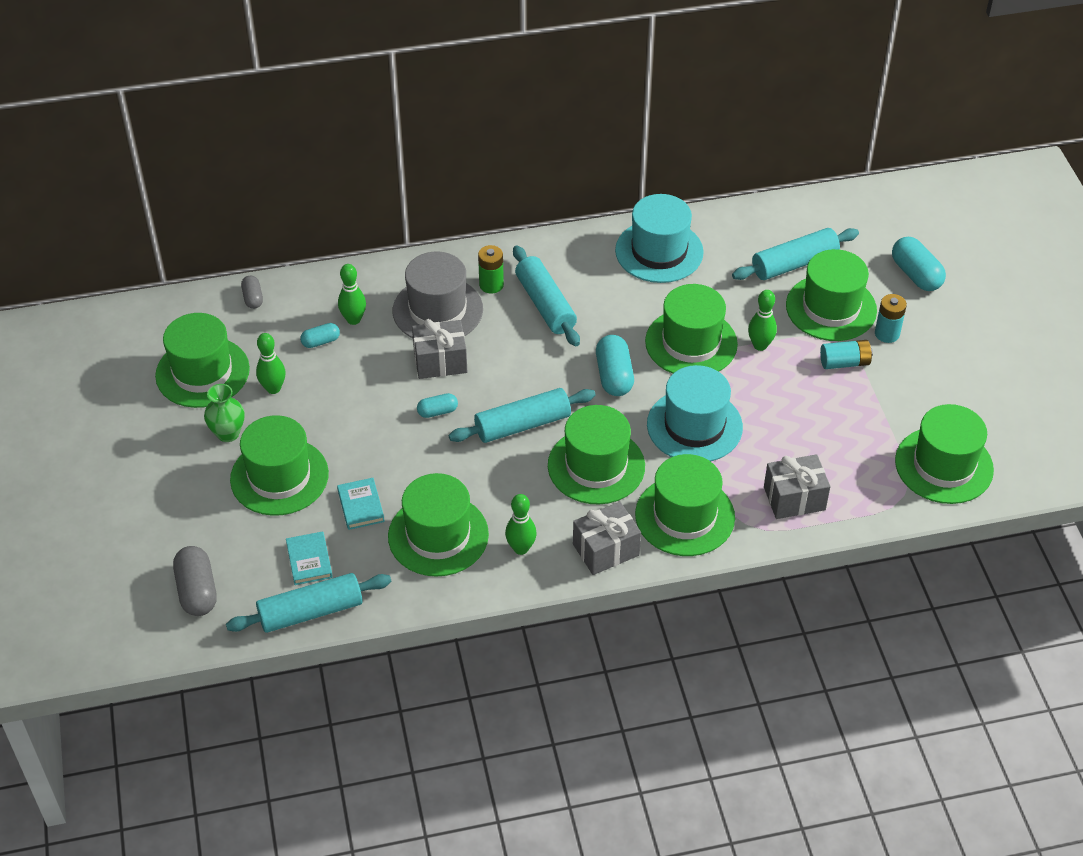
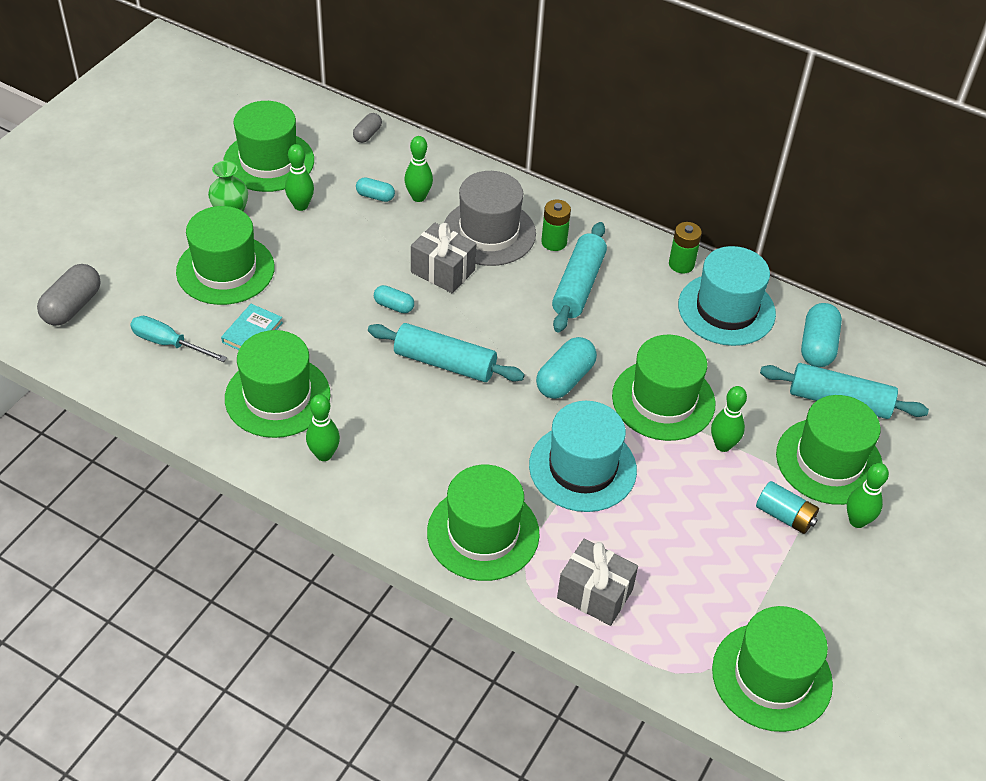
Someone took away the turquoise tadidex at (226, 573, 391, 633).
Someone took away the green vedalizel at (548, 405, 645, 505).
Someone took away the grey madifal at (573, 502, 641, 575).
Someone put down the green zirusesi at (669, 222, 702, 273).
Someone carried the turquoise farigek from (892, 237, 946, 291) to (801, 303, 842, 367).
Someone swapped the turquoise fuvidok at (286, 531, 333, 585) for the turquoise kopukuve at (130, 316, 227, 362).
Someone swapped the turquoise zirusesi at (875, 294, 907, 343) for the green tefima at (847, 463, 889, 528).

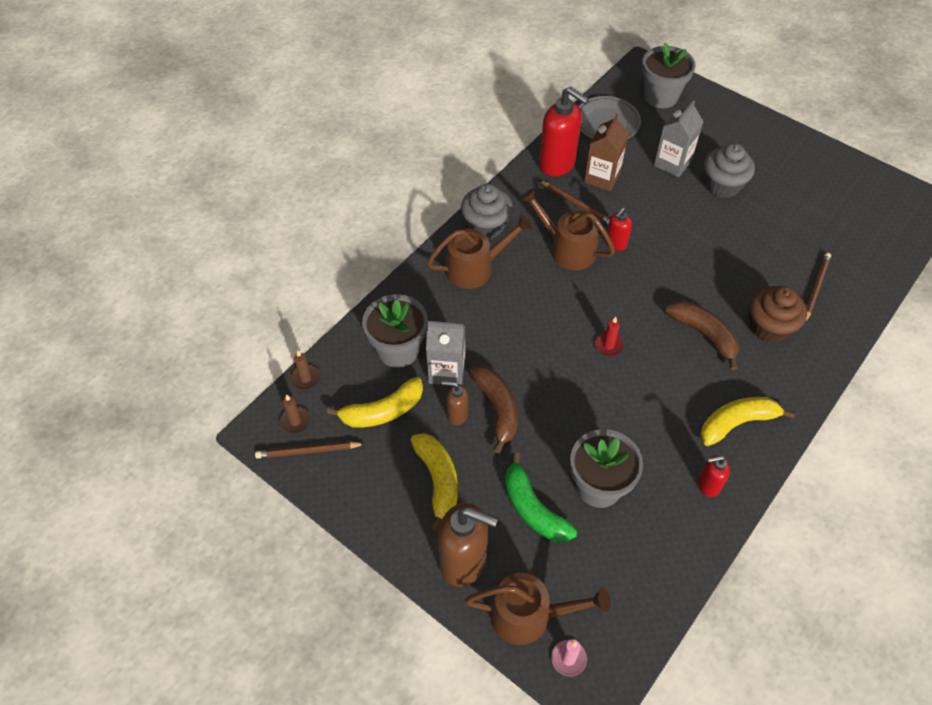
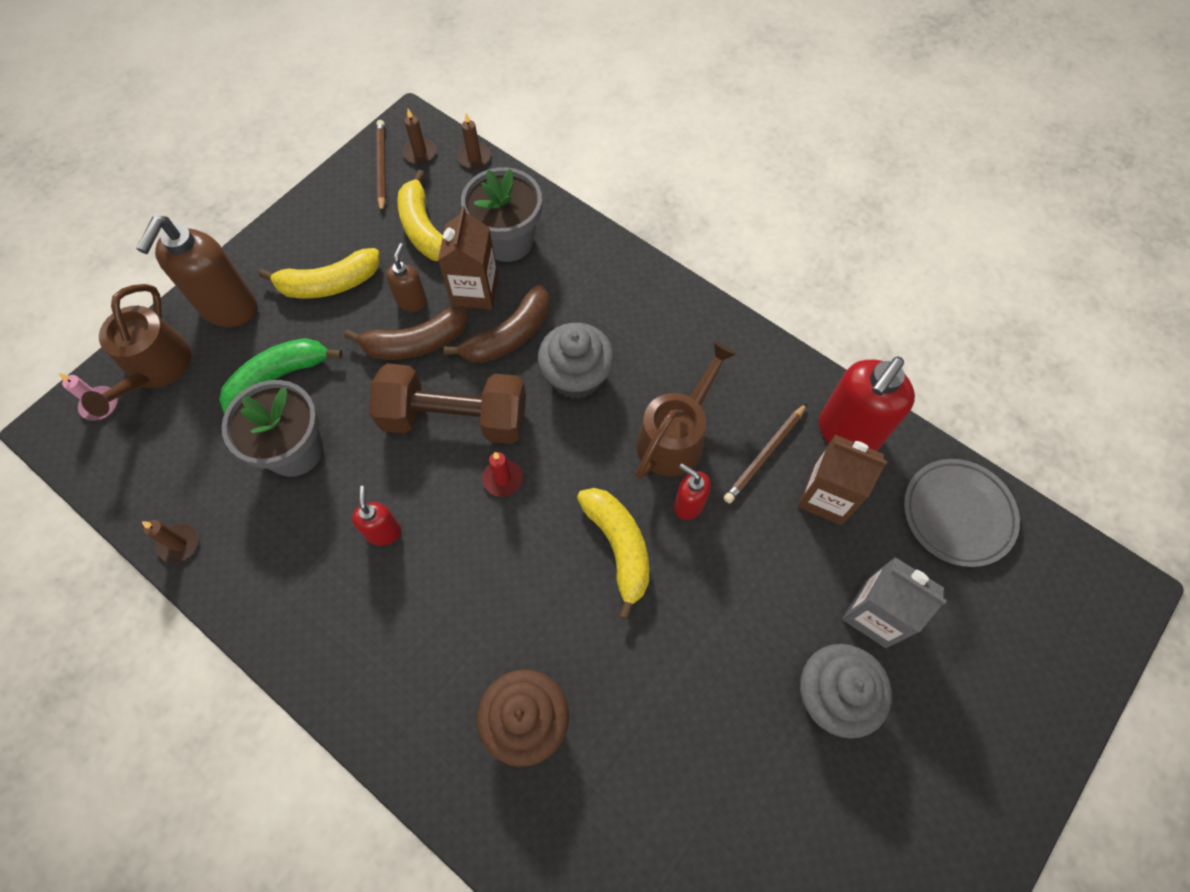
Someone took away the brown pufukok at (427, 214, 532, 289).
Someone took away the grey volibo at (642, 43, 696, 108).
Someone took away the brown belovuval at (806, 253, 831, 321).
Someone put down the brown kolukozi at (142, 520, 198, 563).
Someone put down the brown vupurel at (369, 363, 526, 444).
Someone carried the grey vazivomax from (461, 184, 513, 239) to (538, 323, 614, 399).
Someone carried the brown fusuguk from (665, 301, 739, 370) to (444, 285, 549, 363).
Someone carried the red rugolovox from (698, 455, 730, 497) to (352, 486, 401, 546).
Someone carried the yellow fusuguk from (700, 397, 795, 446) to (577, 488, 649, 620).
Someone repainted the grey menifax at (426, 321, 465, 385), which became the brown menifax at (438, 206, 498, 309).

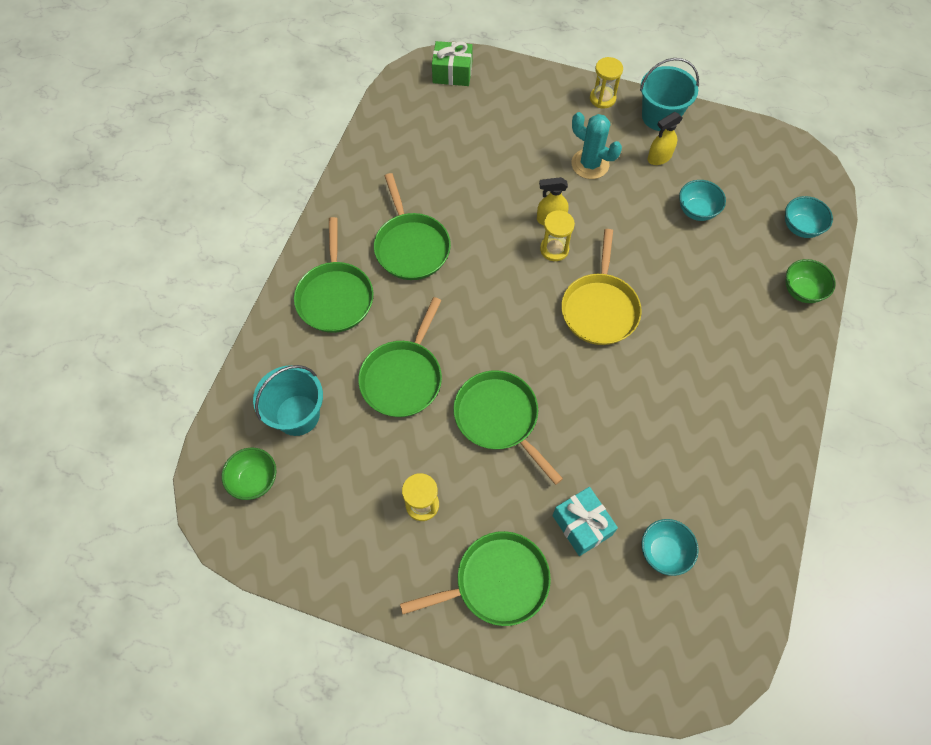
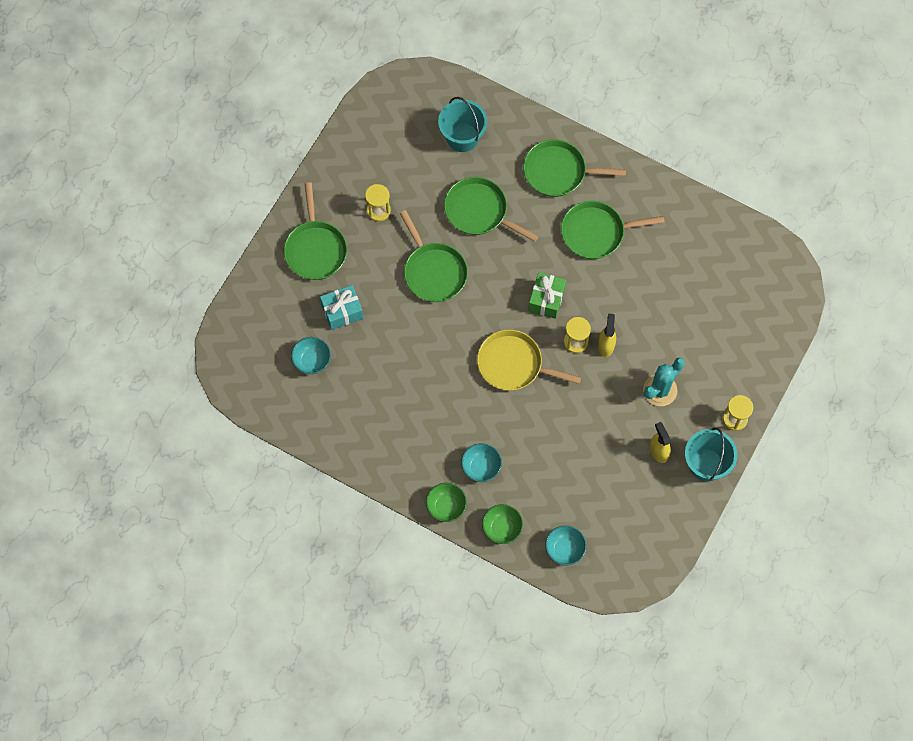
Someone carried the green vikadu from (222, 447, 276, 500) to (426, 483, 467, 522).
Someone carried the green madifal from (432, 41, 473, 86) to (528, 272, 566, 319).
Someone carried the turquoise vikadu from (679, 180, 726, 221) to (461, 443, 502, 482).
Someone rotated the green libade at (453, 370, 563, 485) by 90 degrees clockwise.

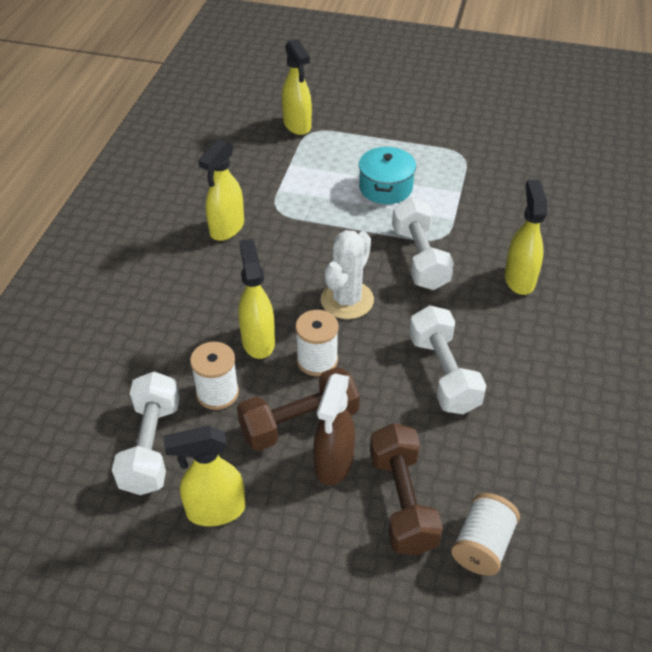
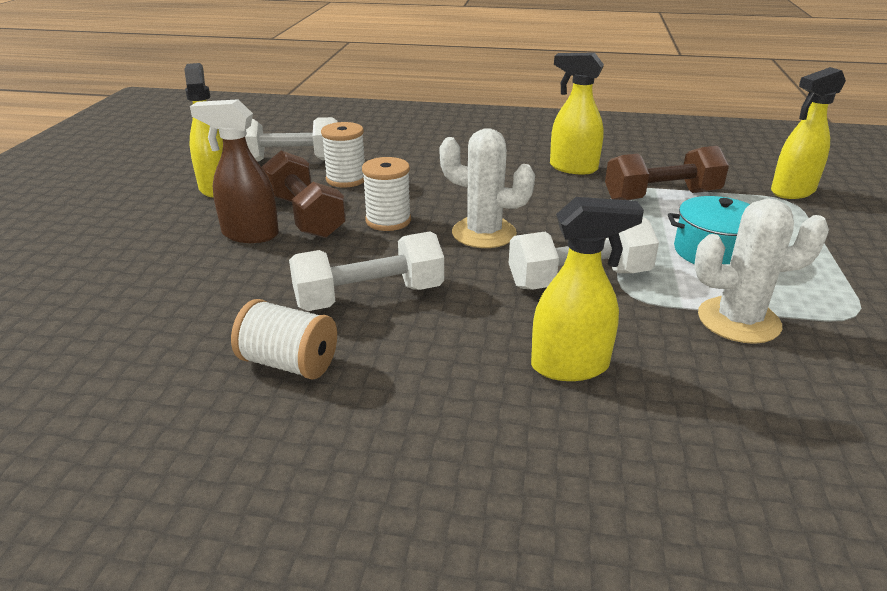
Someone took away the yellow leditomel at (238, 239, 275, 359).
Someone put down the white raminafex at (694, 198, 829, 344).
Someone carried the brown vupurel from (370, 423, 443, 555) to (605, 146, 729, 200).
Someone carried the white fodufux from (451, 493, 520, 576) to (231, 299, 337, 380).

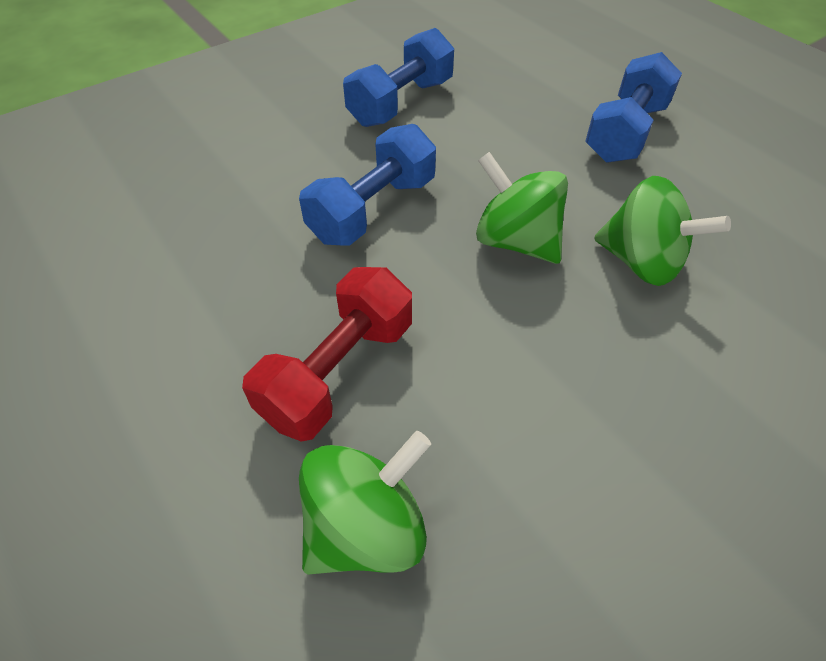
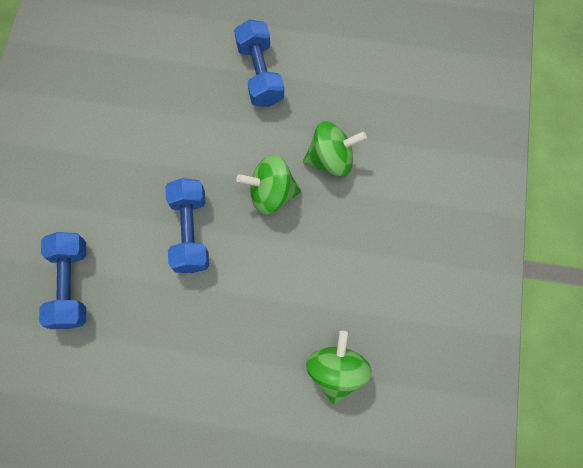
Someone took away the red vupurel at (242, 267, 412, 442).
Someone carried the blue vupurel from (343, 28, 454, 127) to (39, 232, 86, 329).

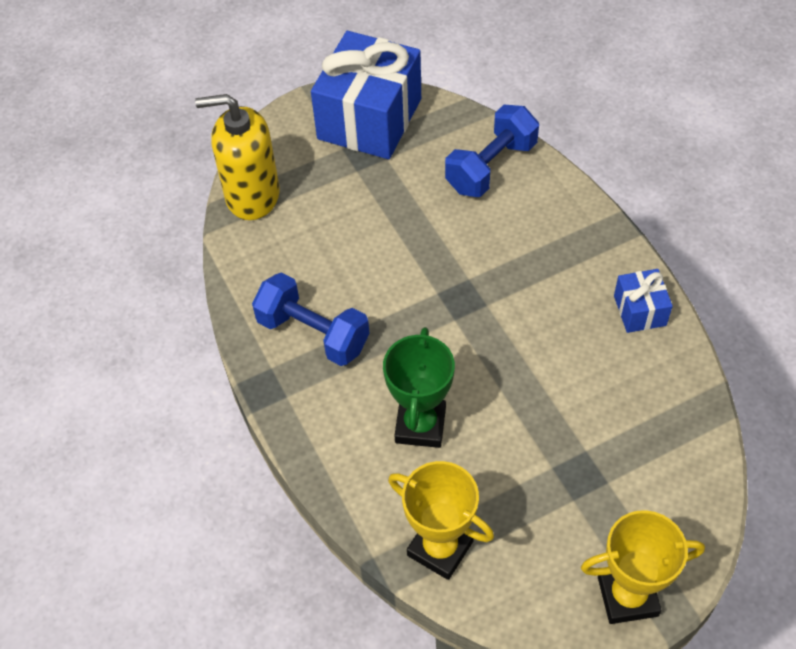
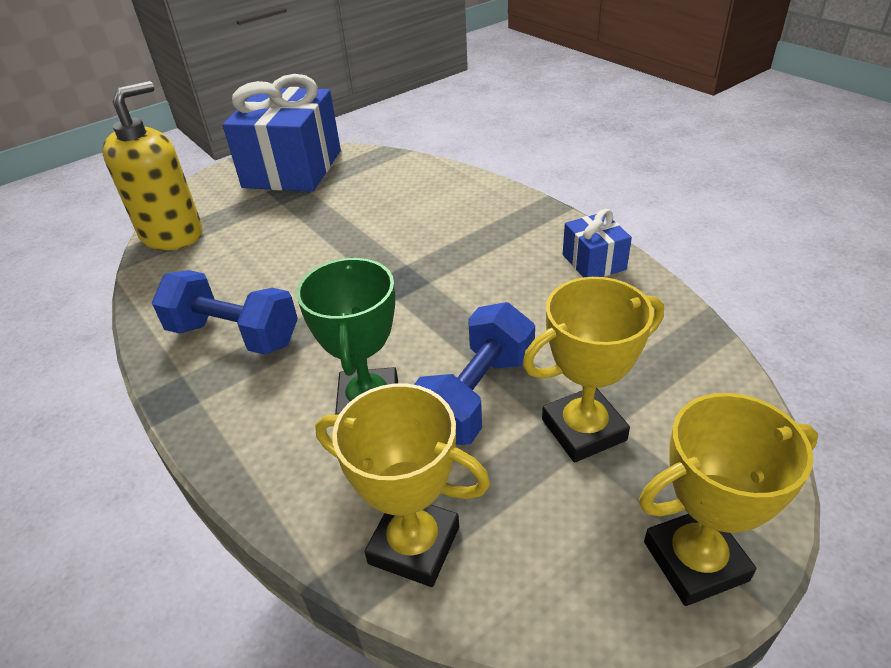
Someone put down the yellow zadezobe at (522, 277, 664, 462).
Someone carried the blue vupurel from (445, 105, 539, 197) to (414, 302, 535, 445).
Someone rotated the yellow rugolovox at (195, 94, 280, 220) by 135 degrees clockwise.

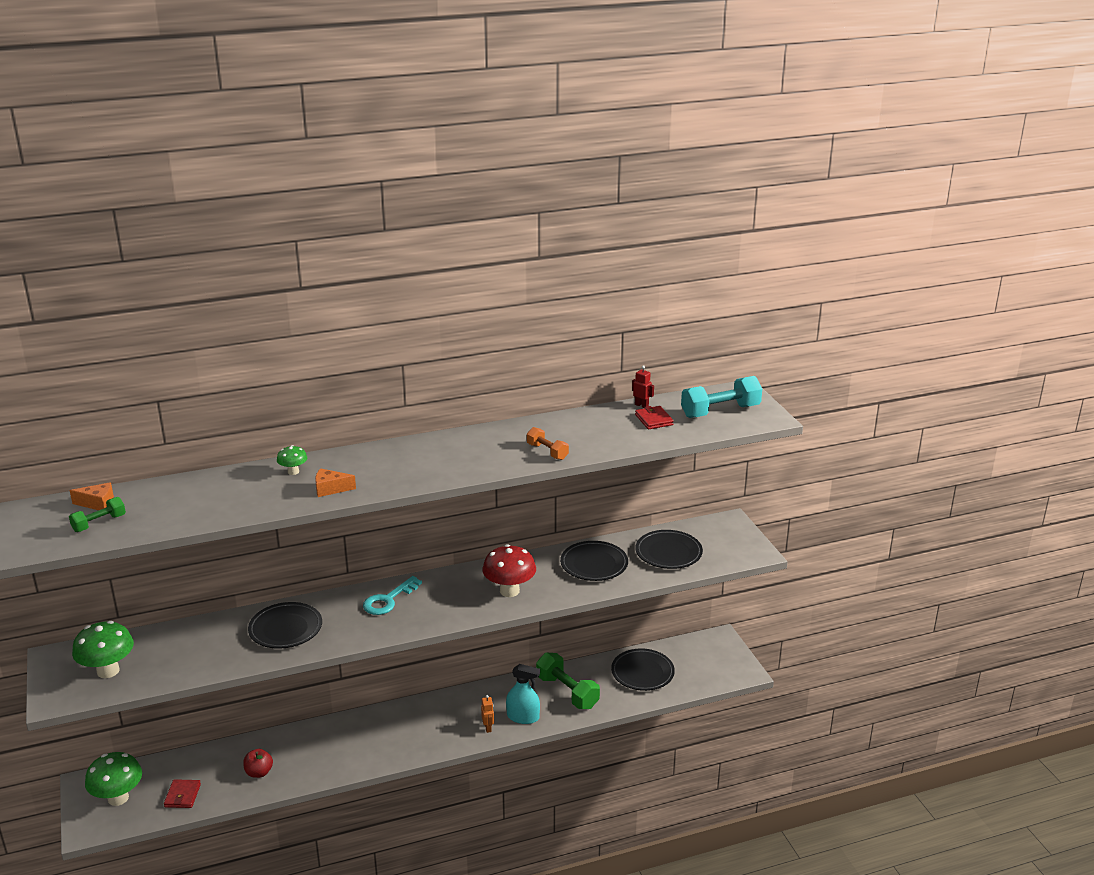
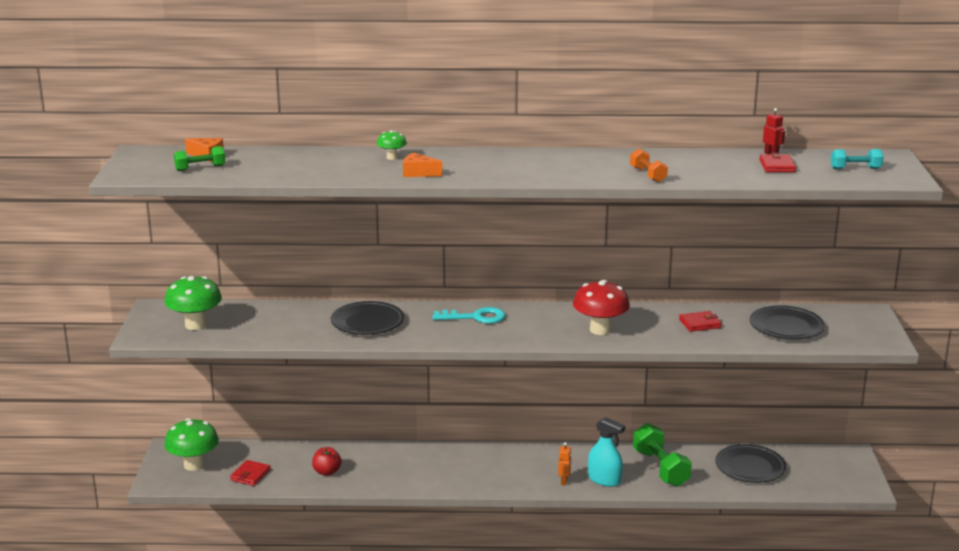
Someone swapped the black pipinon at (560, 541, 628, 581) for the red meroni at (679, 311, 721, 332).
Someone rotated the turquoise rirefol at (363, 576, 422, 615) by 150 degrees counterclockwise.
Someone scaled the turquoise vupurel at (681, 376, 762, 418) by 0.56.

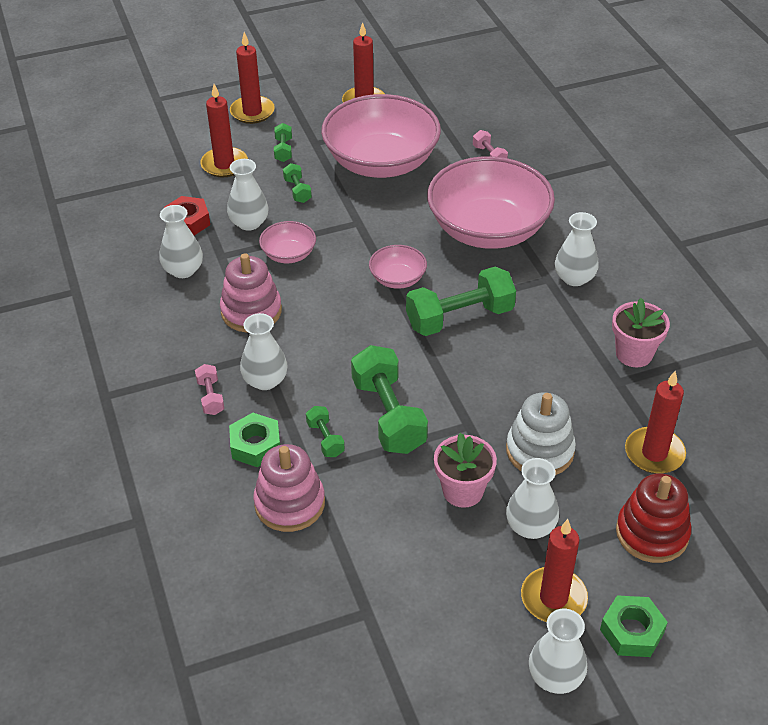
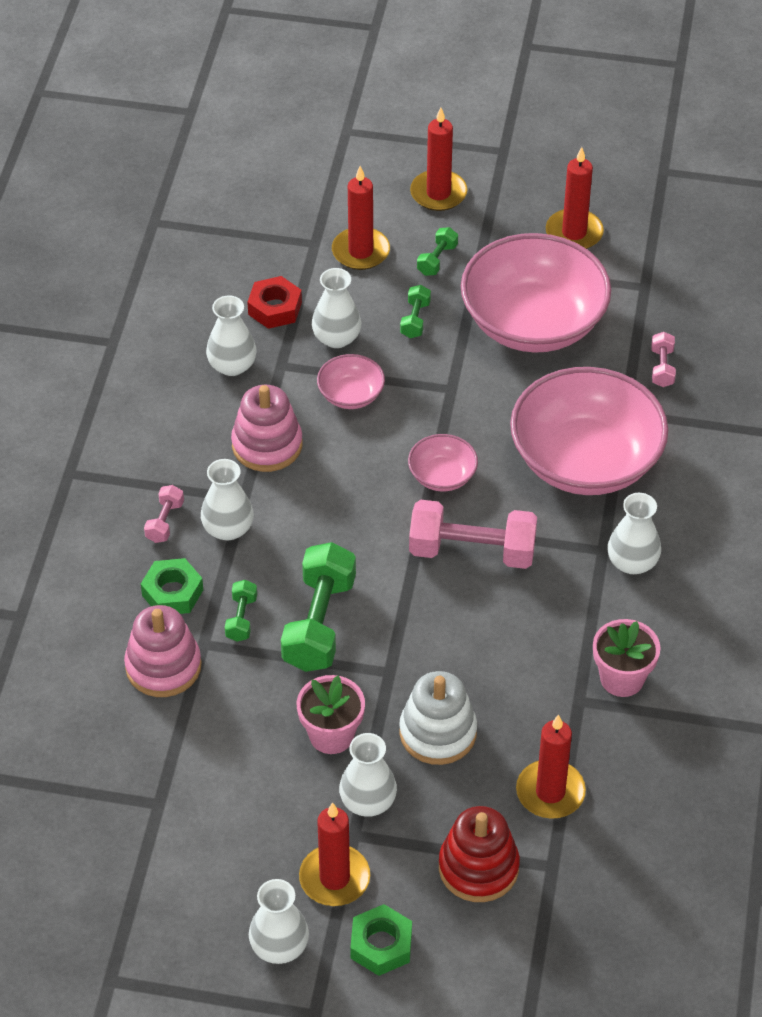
Someone repainted the green vupurel at (406, 267, 516, 336), which became the pink vupurel at (409, 500, 537, 569).

